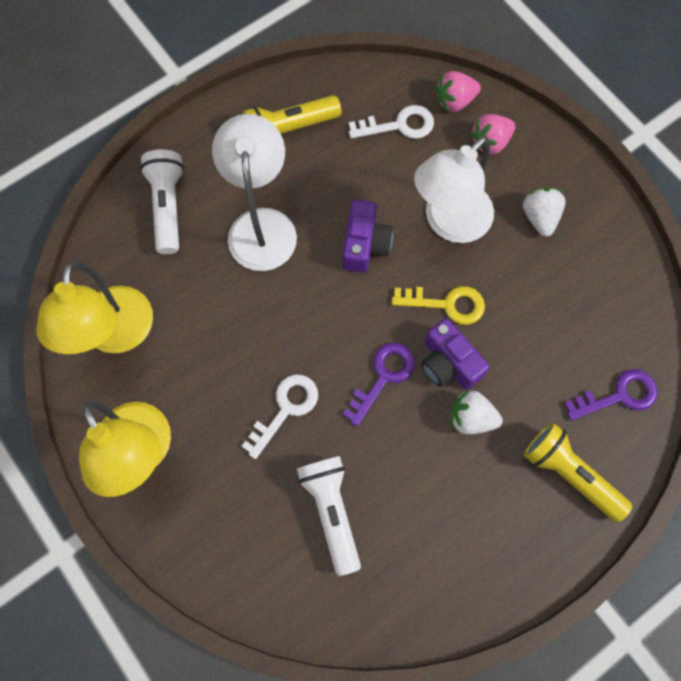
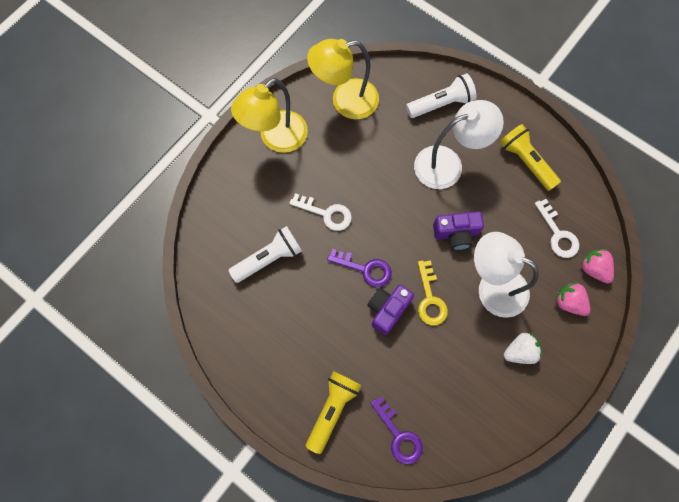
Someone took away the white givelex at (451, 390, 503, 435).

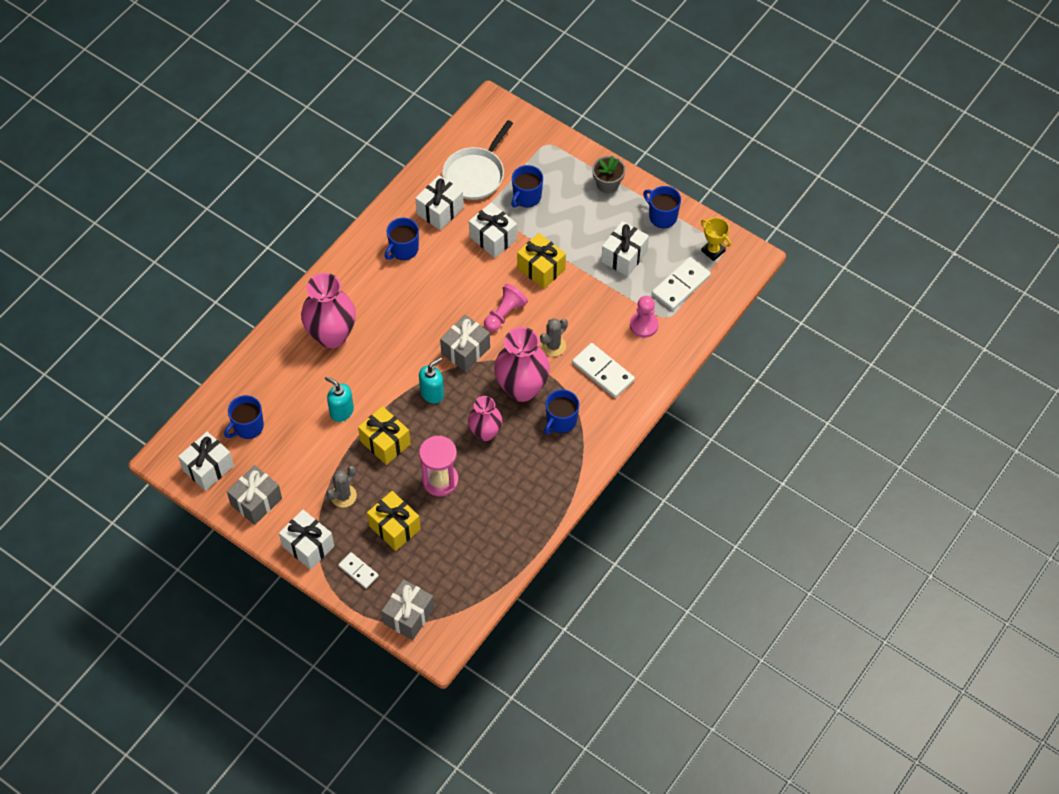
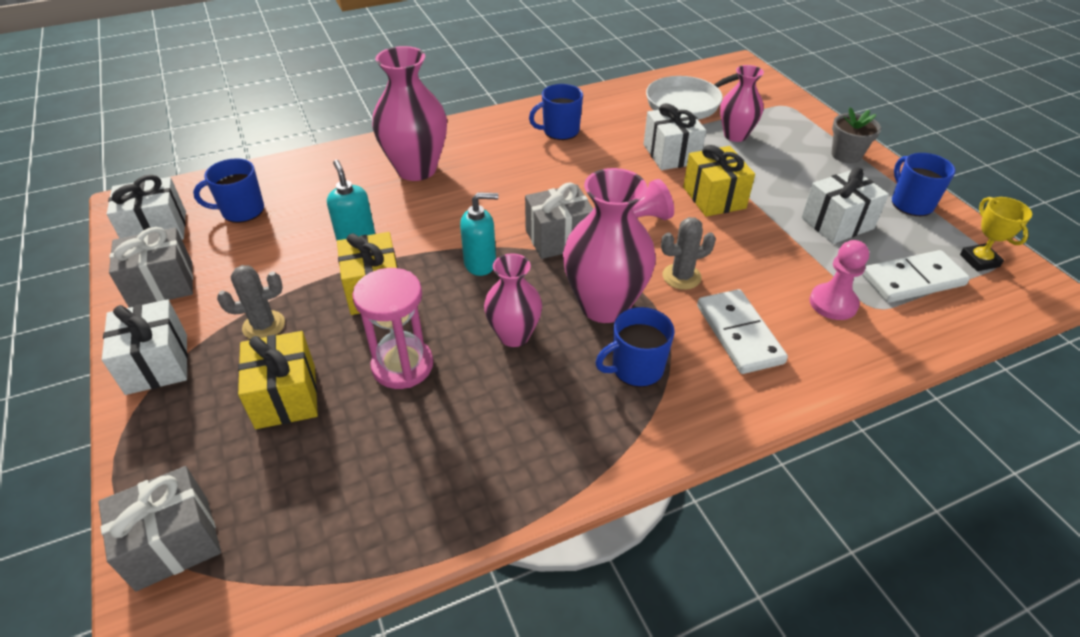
Someone took away the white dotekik at (338, 552, 379, 589).
Someone took away the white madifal at (415, 175, 464, 230).
Someone swapped the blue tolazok at (511, 165, 543, 208) for the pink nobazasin at (720, 65, 764, 142).

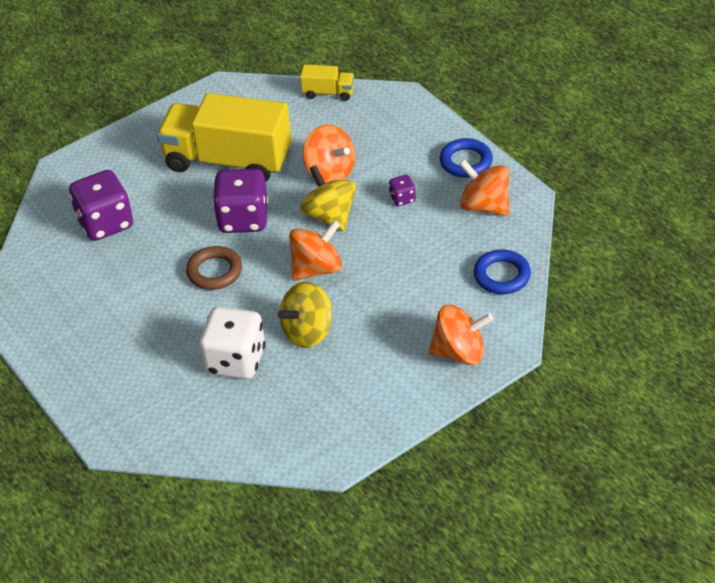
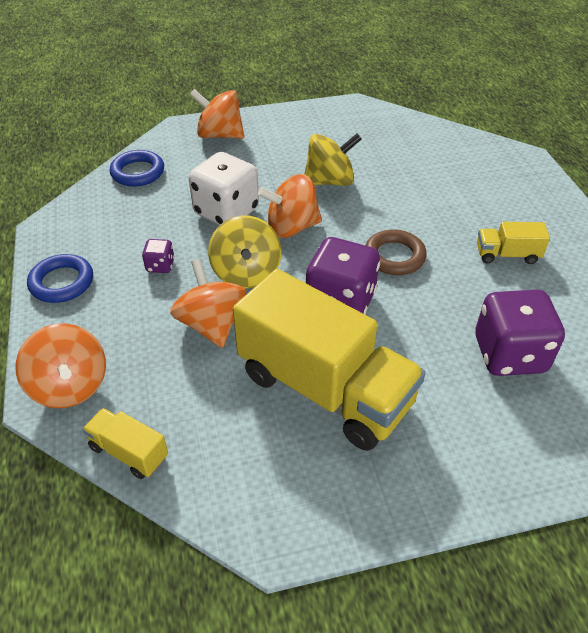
Someone put down the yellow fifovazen at (477, 222, 550, 264).
Someone carried the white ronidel from (199, 307, 266, 379) to (189, 152, 259, 225).
Someone carried the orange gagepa from (459, 159, 510, 216) to (15, 323, 106, 408).

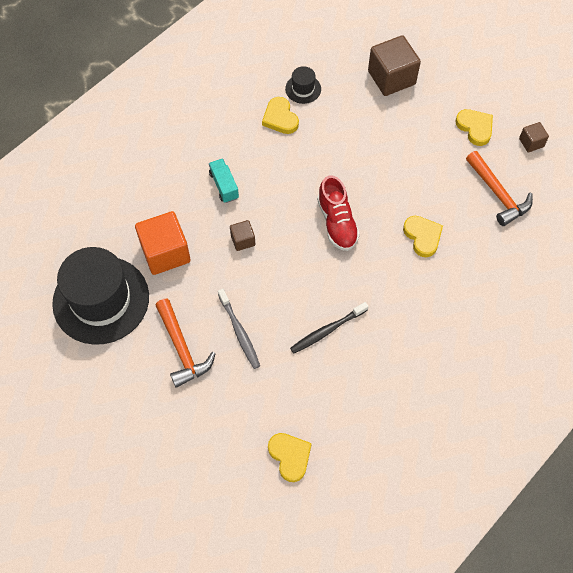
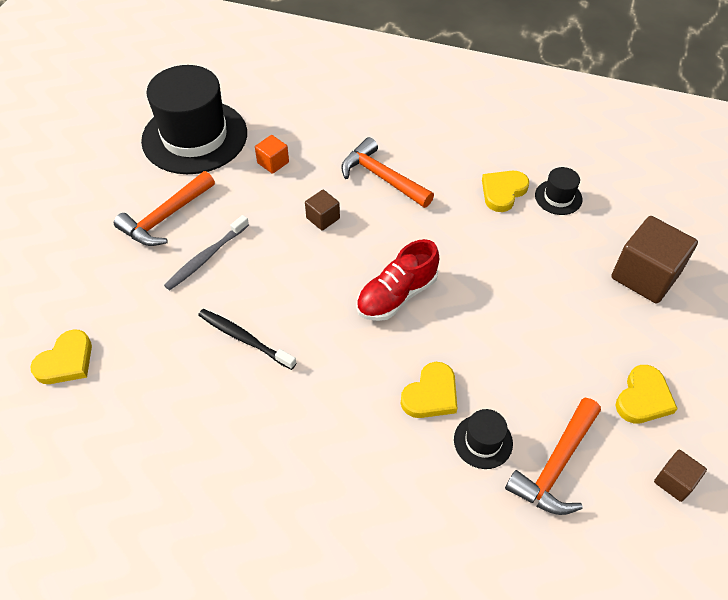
Someone put down the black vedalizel at (454, 409, 513, 469).
Someone swapped the turquoise fifovazen at (209, 158, 239, 203) for the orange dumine at (341, 137, 434, 208).
Someone scaled the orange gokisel at (135, 211, 191, 275) by 0.50.

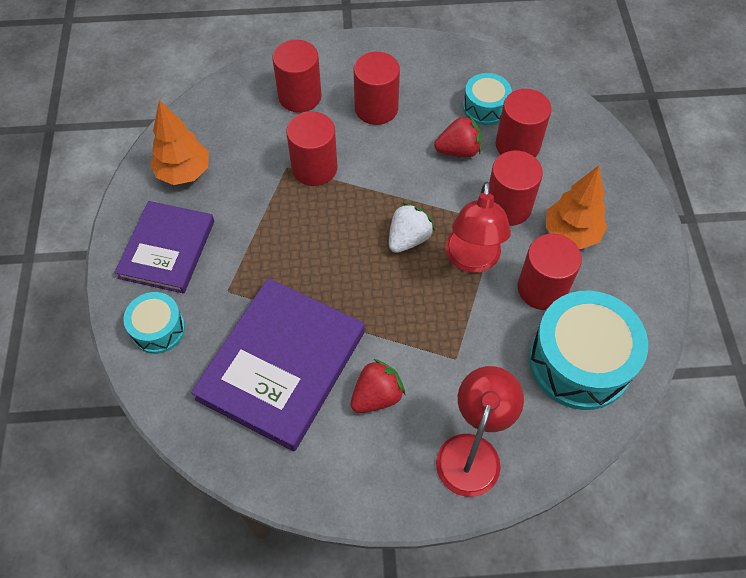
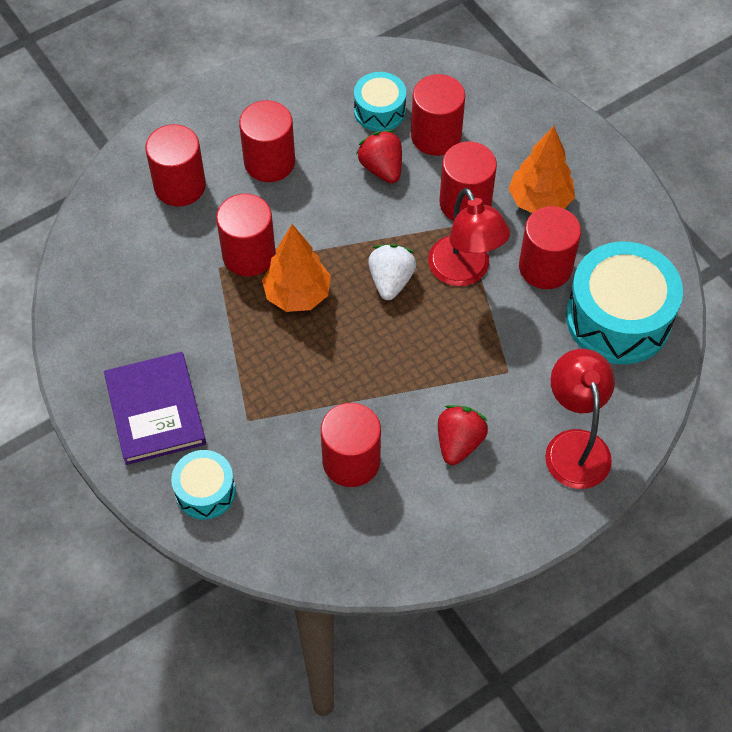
Someone carried the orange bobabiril from (150, 100, 209, 185) to (262, 224, 331, 312).
Someone swapped the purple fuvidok at (191, 278, 365, 451) for the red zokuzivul at (321, 403, 381, 487).
Someone rotated the red givelex at (434, 115, 482, 157) by 75 degrees counterclockwise.

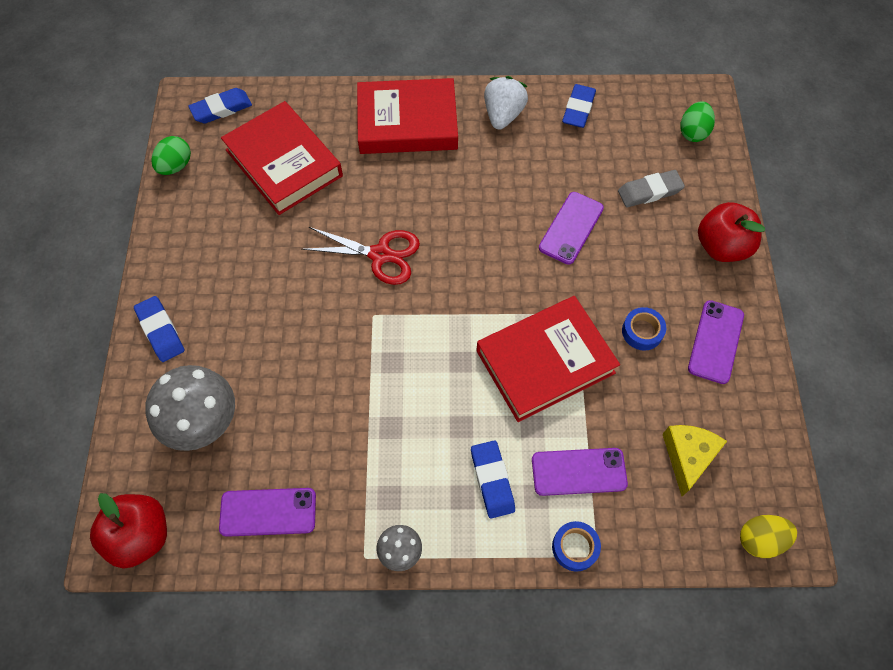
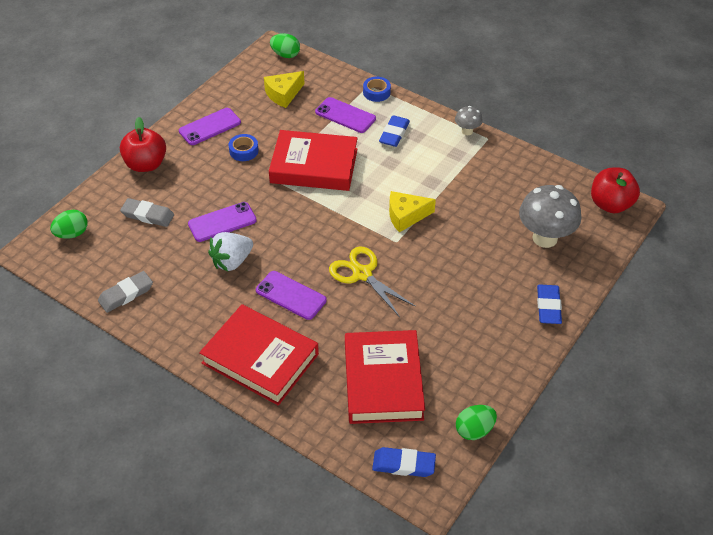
Someone put down the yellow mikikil at (389, 191, 436, 233).
Someone carried the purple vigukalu from (219, 488, 316, 537) to (256, 271, 326, 320).
Someone carried the white givelex from (484, 76, 528, 130) to (208, 232, 253, 272).
Someone repainted the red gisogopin at (301, 227, 420, 285), which became the yellow gisogopin at (329, 246, 416, 317).
Someone repainted the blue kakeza at (562, 84, 596, 128), which became the grey kakeza at (98, 271, 153, 313).
Someone repainted the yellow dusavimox at (740, 515, 797, 558), which became the green dusavimox at (270, 33, 300, 58).

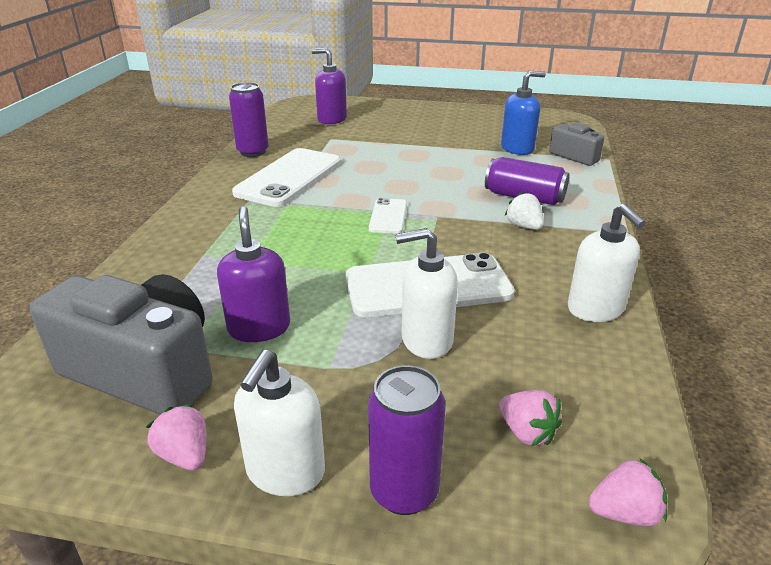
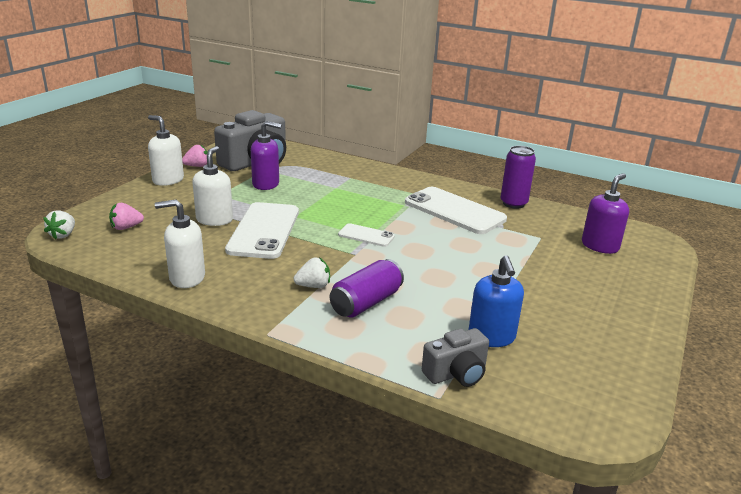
Someone took away the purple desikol at (368, 365, 446, 515).
Someone repainted the pink givelex at (588, 458, 668, 527), which became the white givelex at (43, 210, 75, 240).

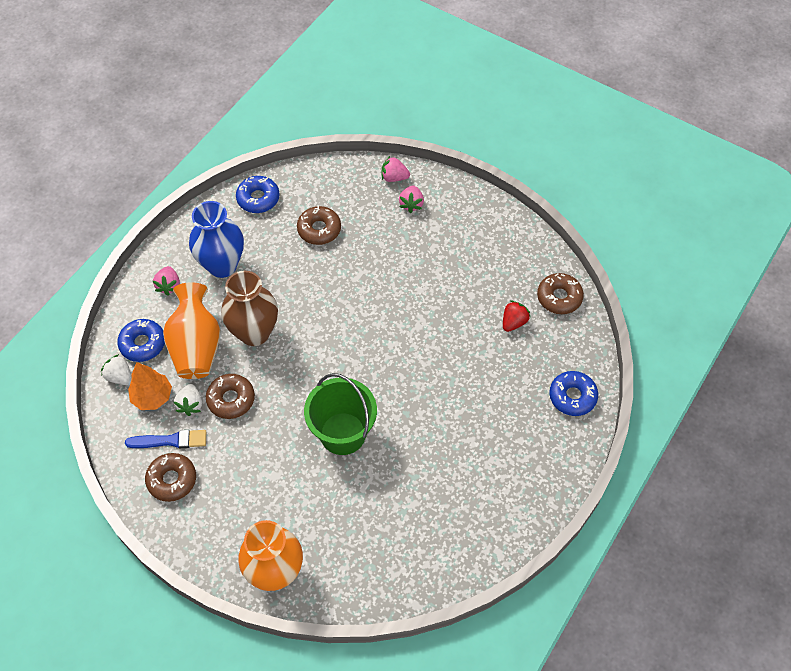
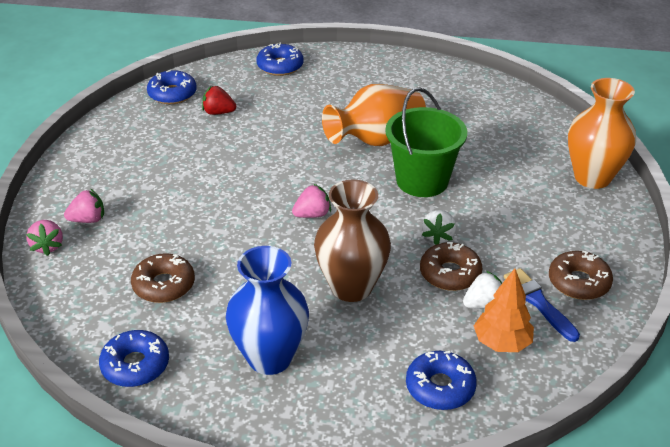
Someone carried the white givelex from (101, 354, 132, 385) to (422, 210, 456, 245).
Someone carried the pink givelex from (153, 266, 180, 296) to (292, 184, 331, 218).
Someone carried the orange nobazasin from (163, 282, 221, 379) to (322, 84, 426, 146).
Someone repainted the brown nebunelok at (537, 273, 584, 314), which became the blue nebunelok at (147, 70, 197, 104).

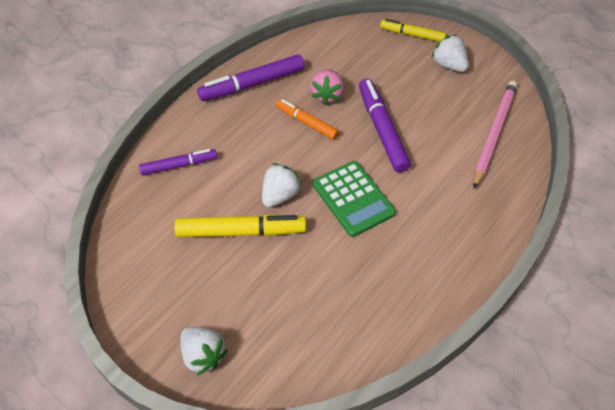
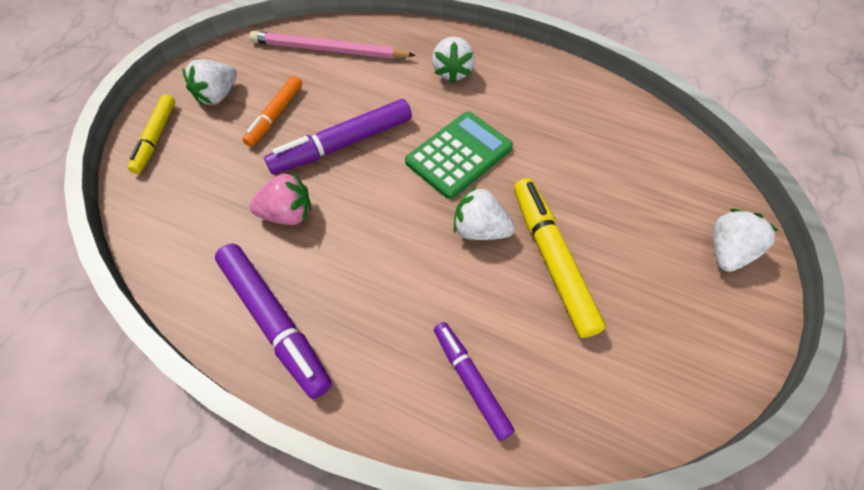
Someone put down the white givelex at (432, 37, 475, 84).
Someone carried the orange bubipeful from (276, 99, 339, 140) to (243, 76, 302, 147).

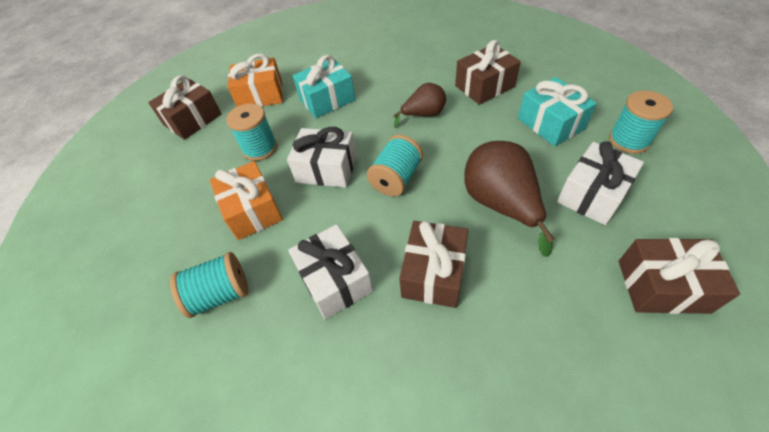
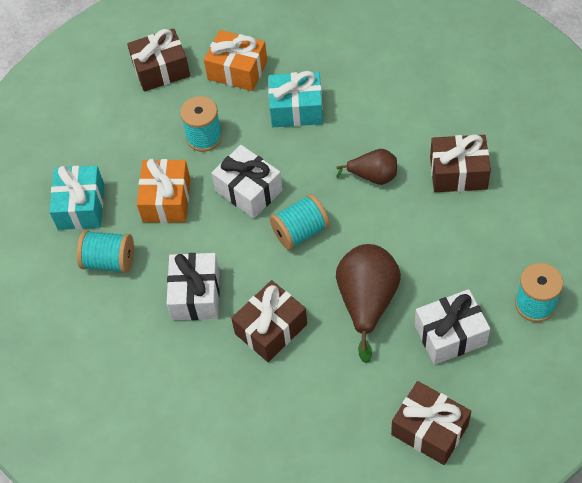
Someone carried the turquoise madifal from (518, 77, 597, 146) to (49, 165, 104, 230).

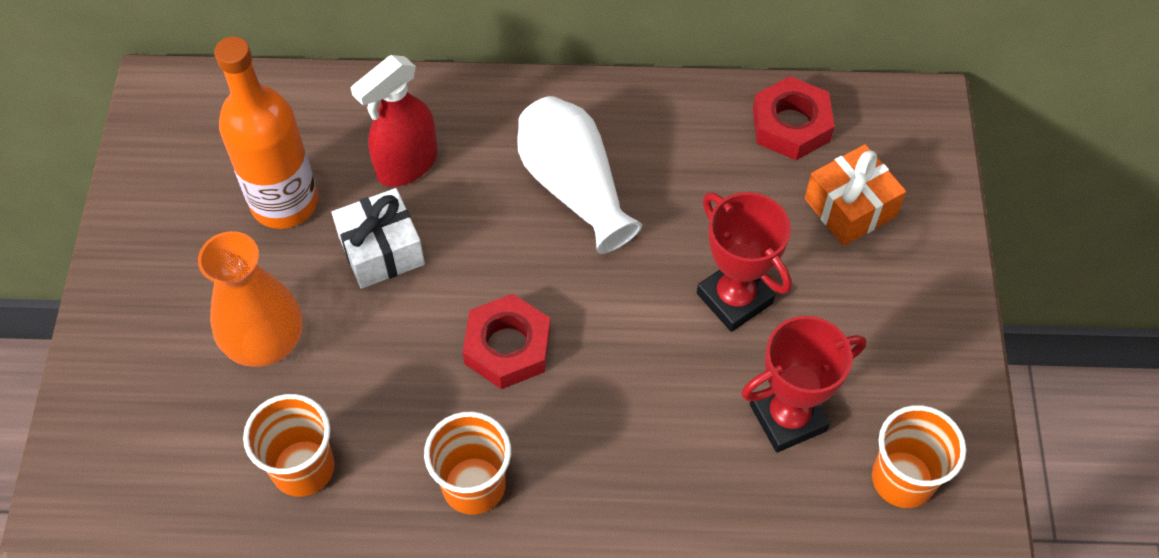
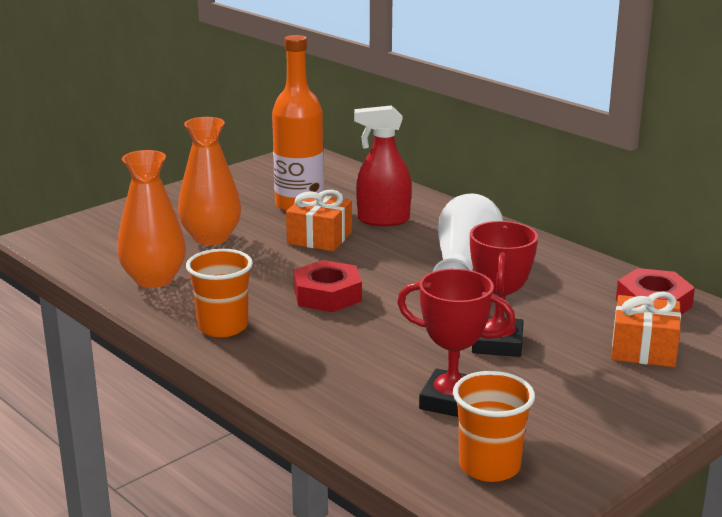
Someone swapped the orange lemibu at (243, 394, 334, 497) for the orange nobazasin at (117, 150, 186, 288).
Someone repainted the white madifal at (332, 188, 425, 289), which became the orange madifal at (286, 190, 352, 251).

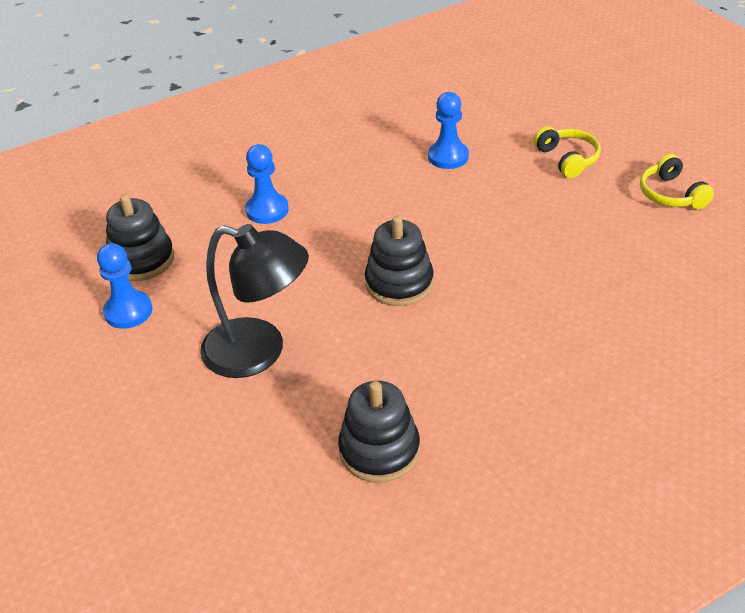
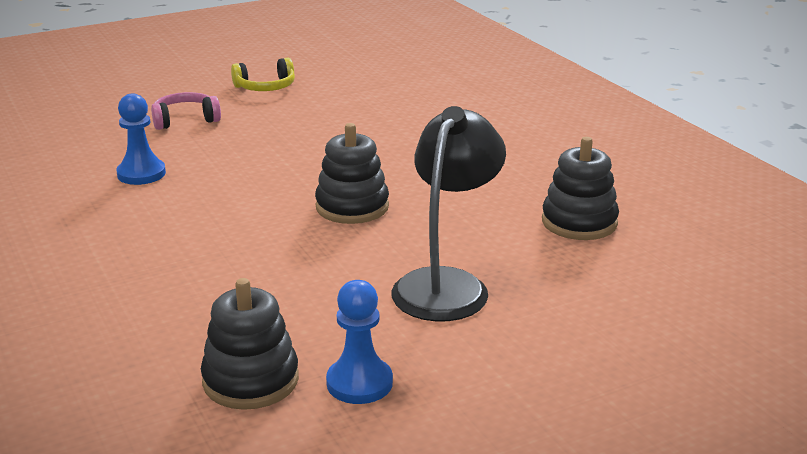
Someone took away the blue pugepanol at (245, 144, 289, 224).
Someone repainted the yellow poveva at (533, 126, 601, 178), which became the pink poveva at (151, 92, 221, 130).

